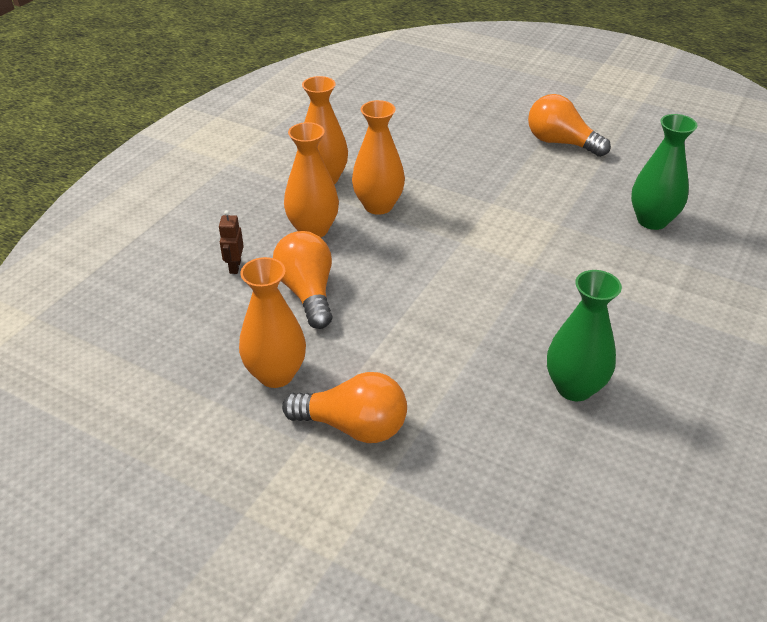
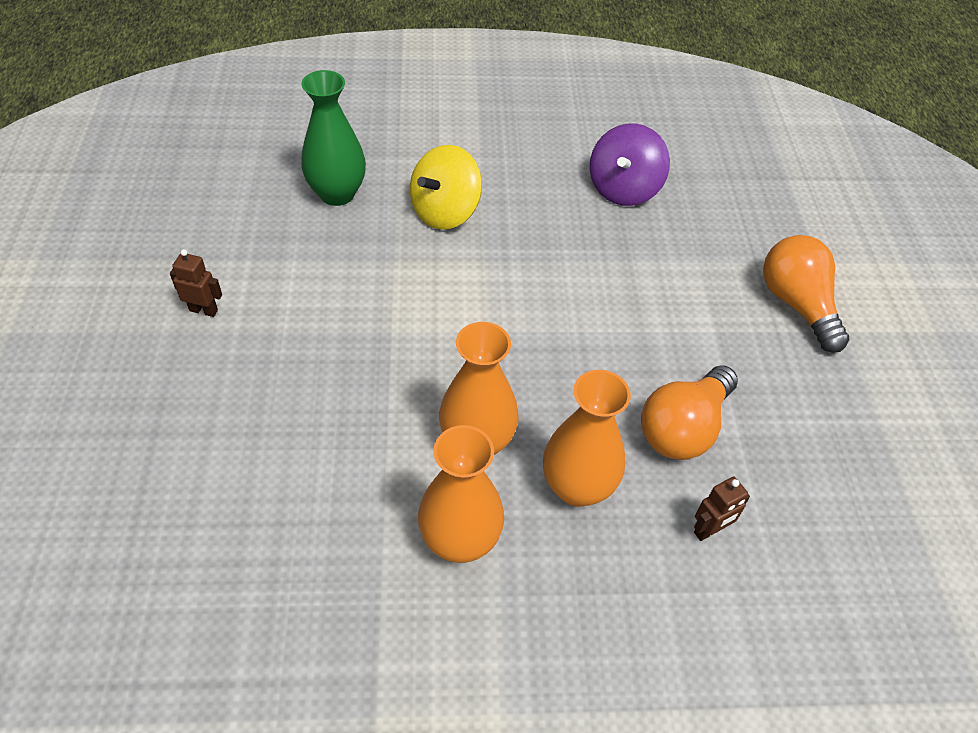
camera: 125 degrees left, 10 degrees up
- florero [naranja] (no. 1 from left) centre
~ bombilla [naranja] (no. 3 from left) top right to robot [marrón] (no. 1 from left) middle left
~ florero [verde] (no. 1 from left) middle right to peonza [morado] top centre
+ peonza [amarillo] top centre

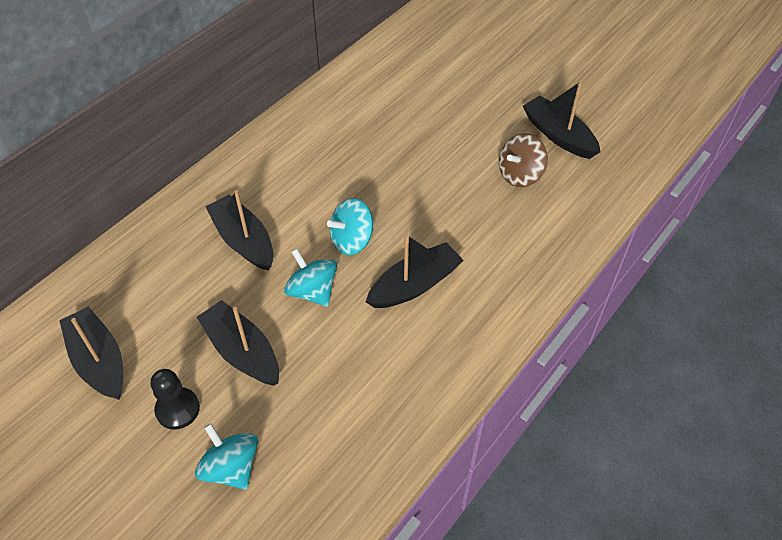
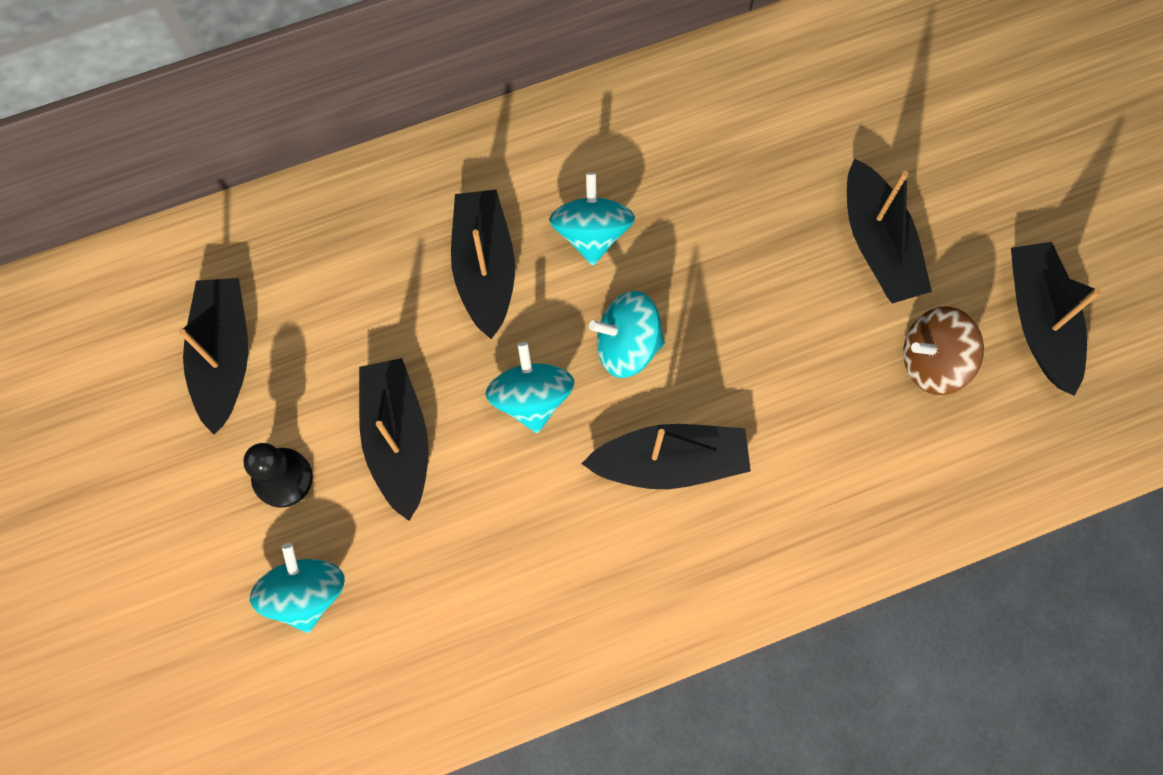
camera: 30 degrees right, 20 degrees up
+ peonza [turquesa] (no. 3 from left) top centre
+ barco [negro] (no. 5 from left) top right

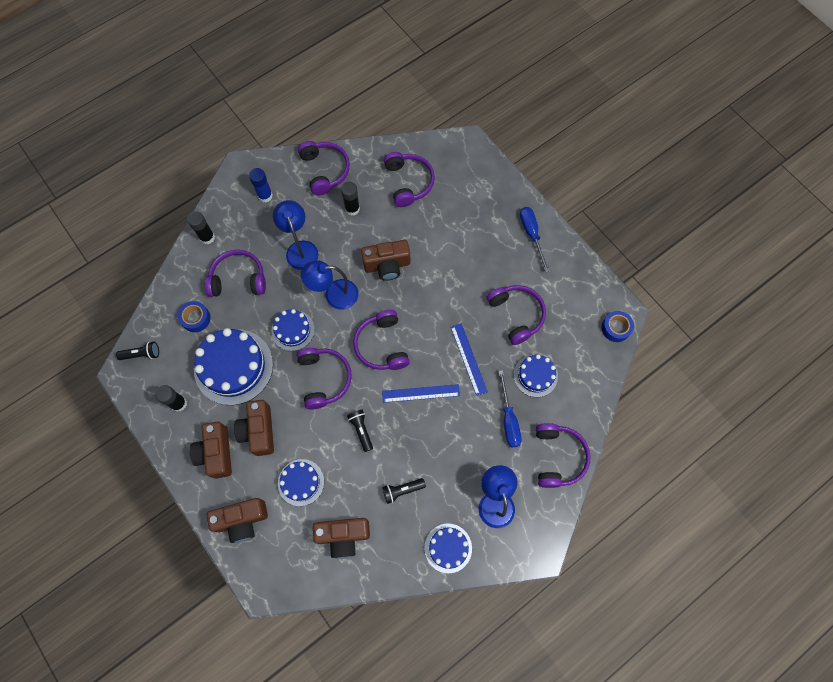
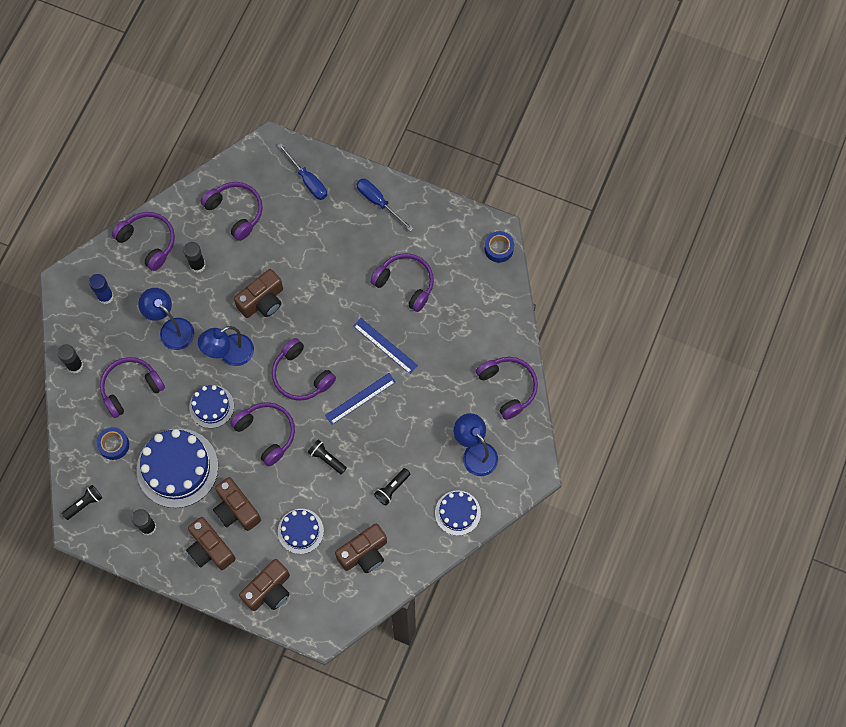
camera: 30 degrees left, 0 degrees up
~ destornillador [azul] (no. 1 from left) centre to top centre
- tarta [azul] (no. 5 from left) centre

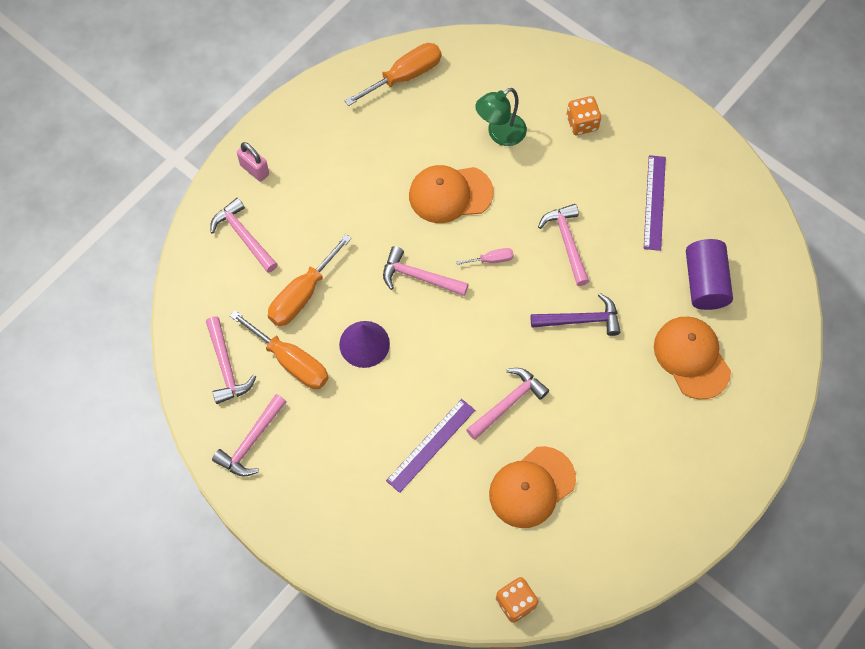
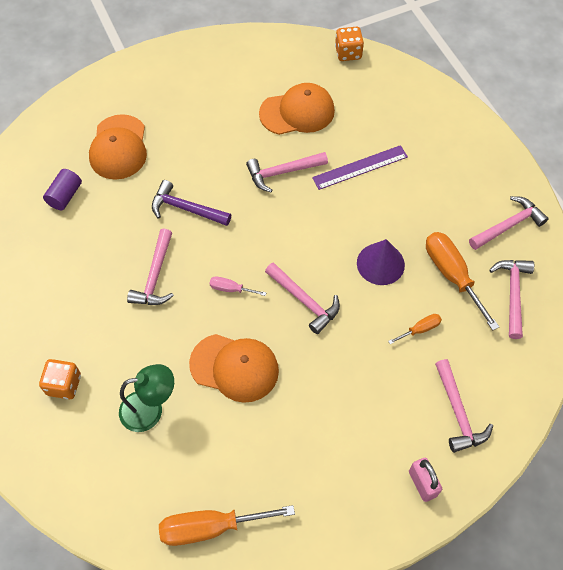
camera: 155 degrees left, 5 degrees down
~ destornillador [naranja] (no. 2 from left) centre = middle right x0.50
- regla [morado] (no. 2 from left) top right
~ cilindro [morado] middle right = top left x0.63

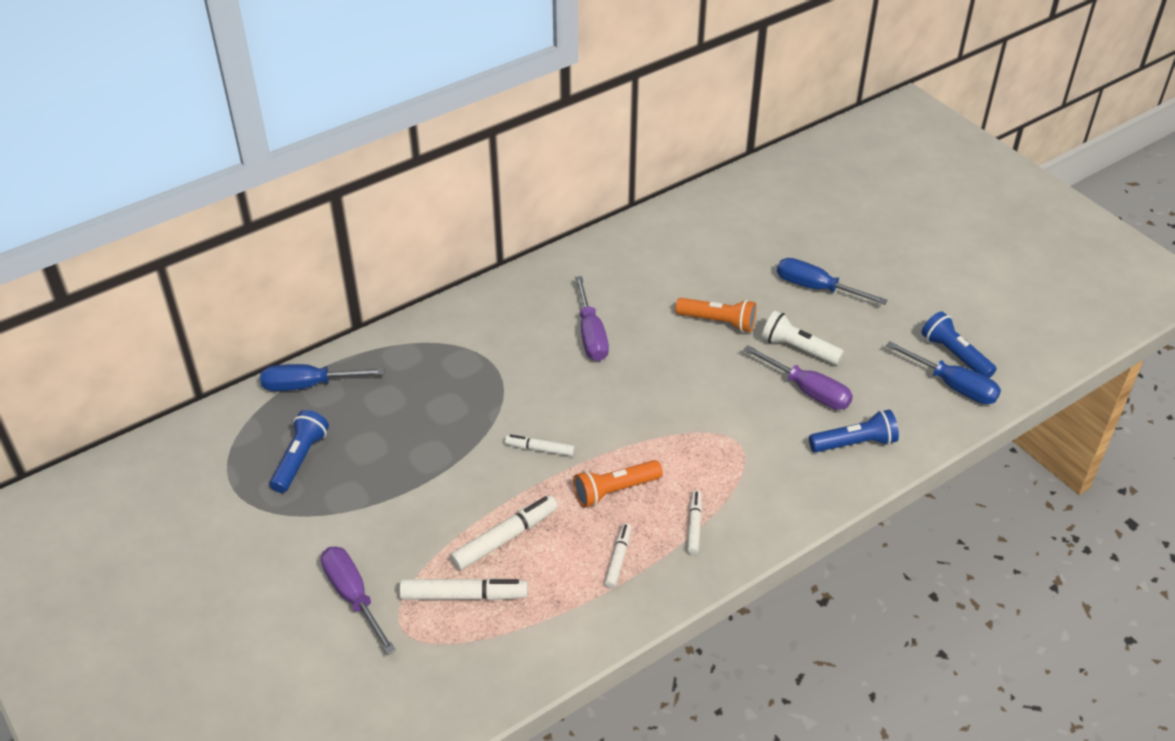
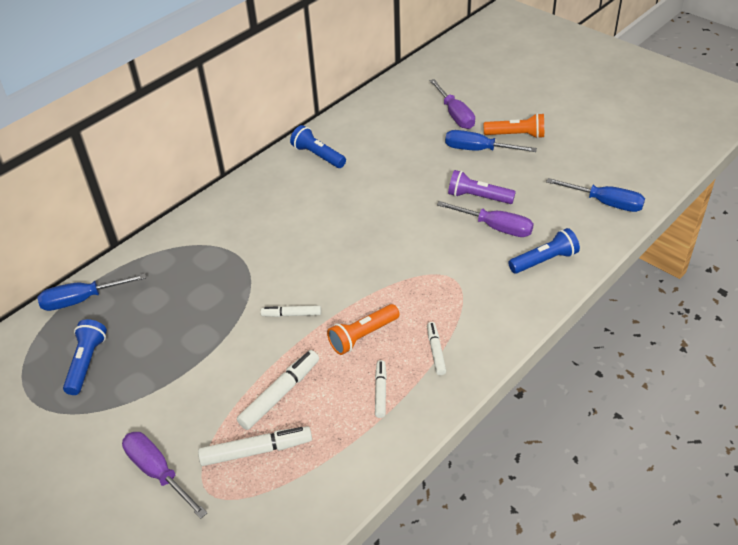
camera: 10 degrees left, 0 degrees up
~ destornillador [morado] (no. 2 from left) centre to top centre
~ lámpara de mano [naranja] (no. 2 from left) centre to top right
~ lámpara de mano [blanco] middle right to lámpara de mano [morado] centre
~ lámpara de mano [azul] (no. 3 from left in the first image) middle right to lámpara de mano [azul] (no. 2 from left) top centre

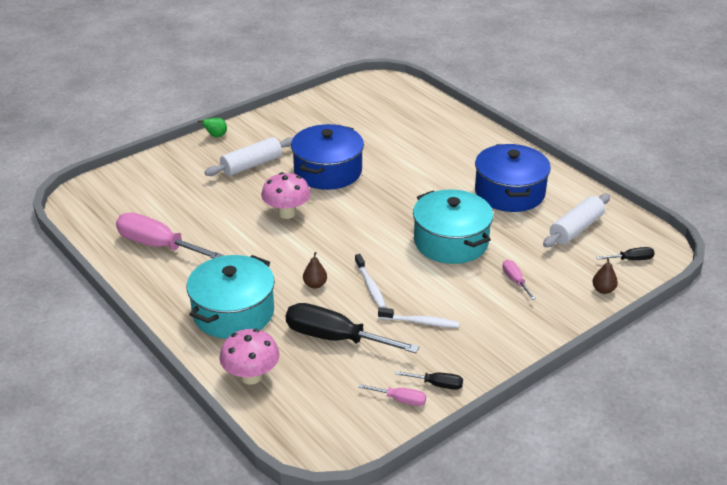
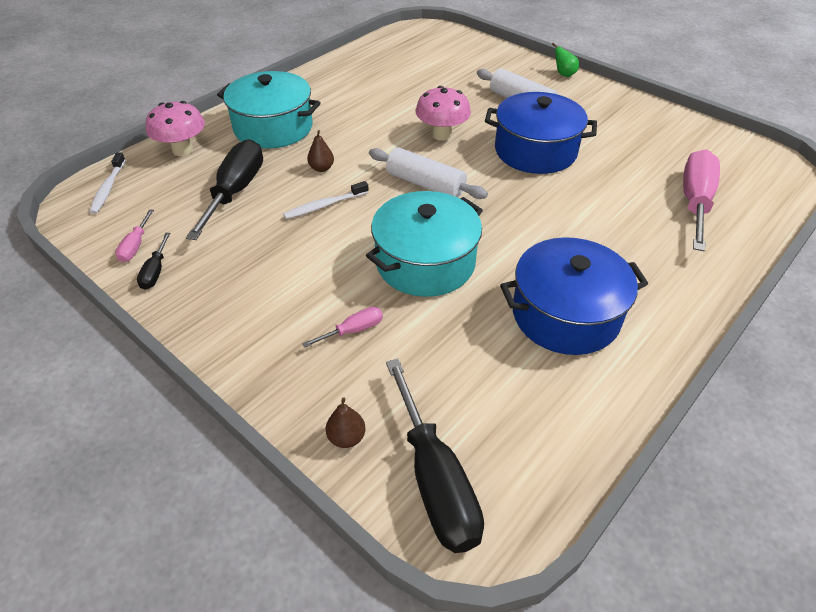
camera: 80 degrees right, 10 degrees up
~ destornillador [rosa] (no. 1 from left in the first image) middle left to destornillador [rosa] (no. 3 from left) top right
~ cepillo de dientes [blanco] (no. 2 from left in the first image) centre to cepillo de dientes [blanco] (no. 1 from left) top left
~ rodillo [blanco] (no. 2 from left in the first image) middle right to rodillo [blanco] (no. 1 from left) top centre
~ destornillador [negro] (no. 3 from left) middle right = bottom centre x2.14

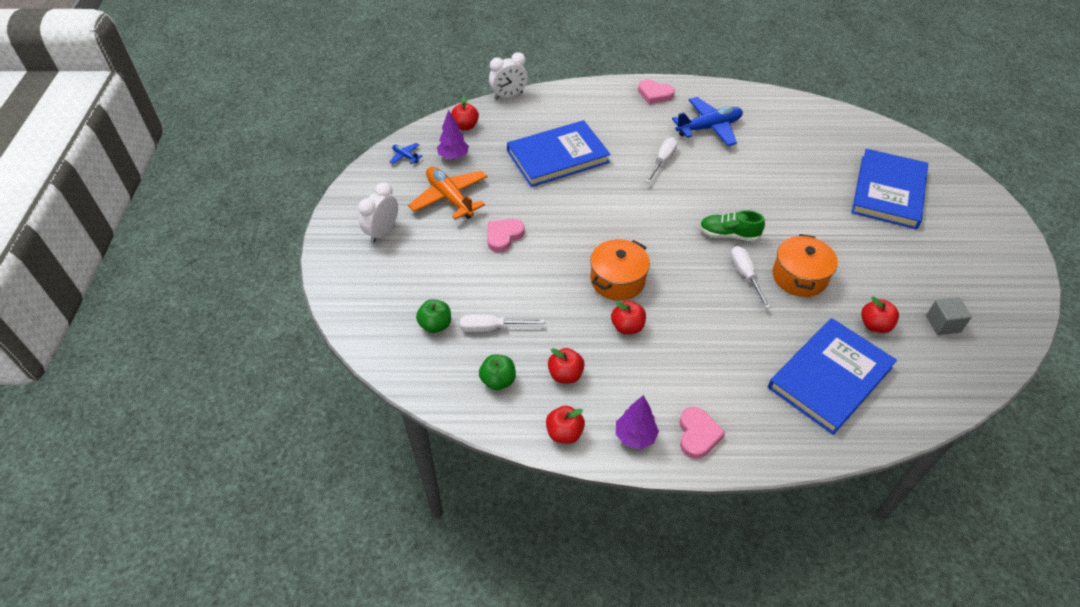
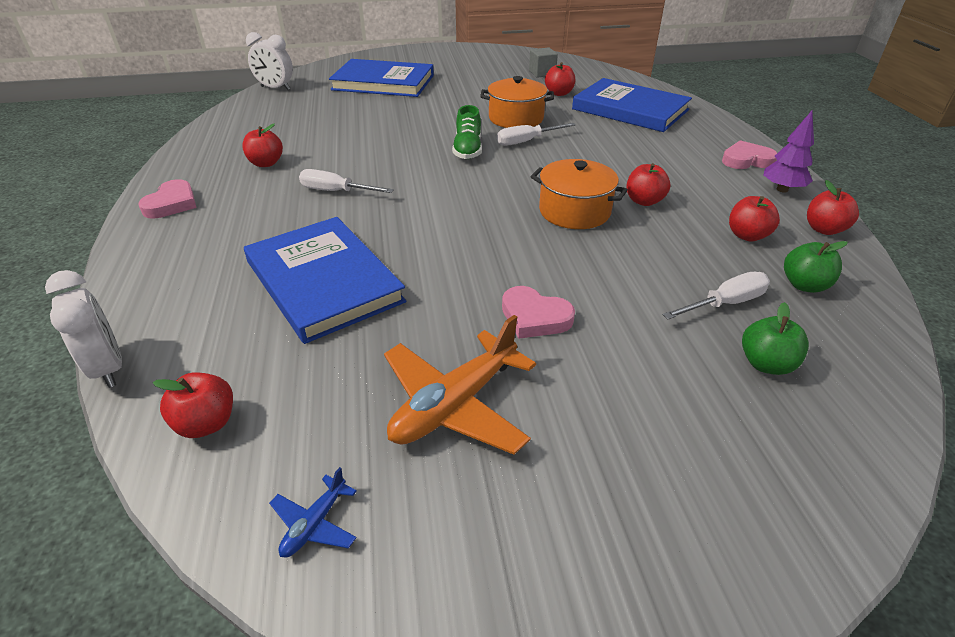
camera: 100 degrees left, 10 degrees down
~ despertador [blanco] (no. 1 from left in the first image) centre to despertador [blanco] (no. 2 from left) top left
- árbol [morado] (no. 1 from left) top centre
~ destornillador [blanco] (no. 1 from left in the first image) centre = middle right 105 degrees counterclockwise
~ avión [azul] (no. 2 from left) top centre to manzana [rojo] (no. 2 from left) top left

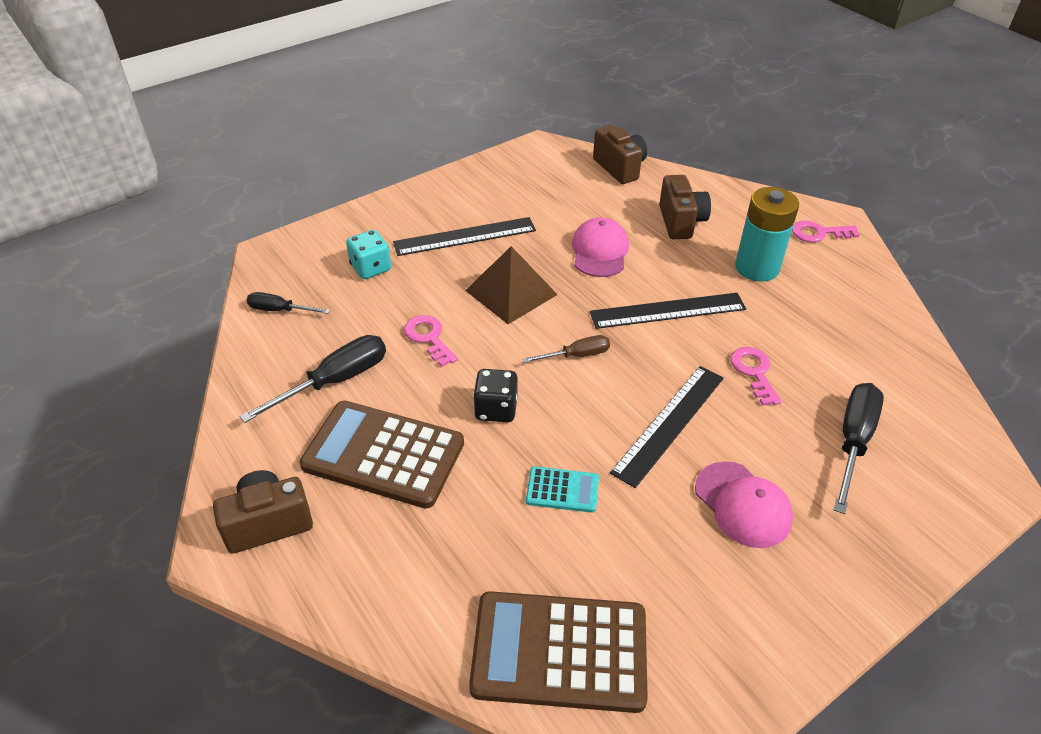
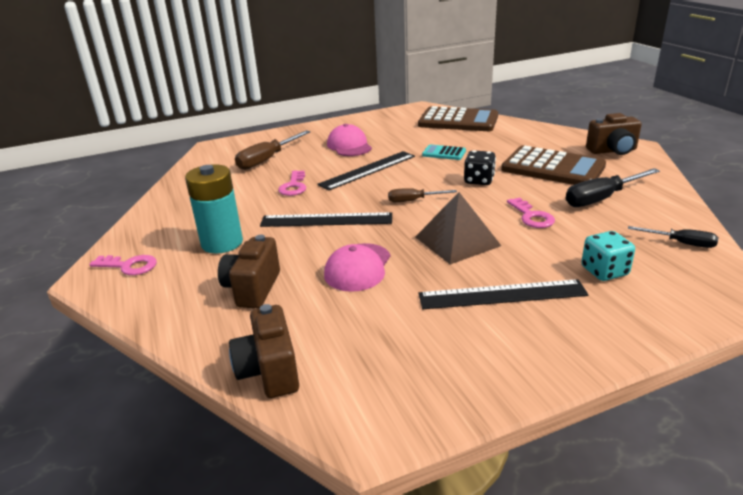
camera: 165 degrees left, 15 degrees down
~ destornillador [negro] (no. 3 from left) middle right to destornillador [marrón] (no. 1 from left) top centre

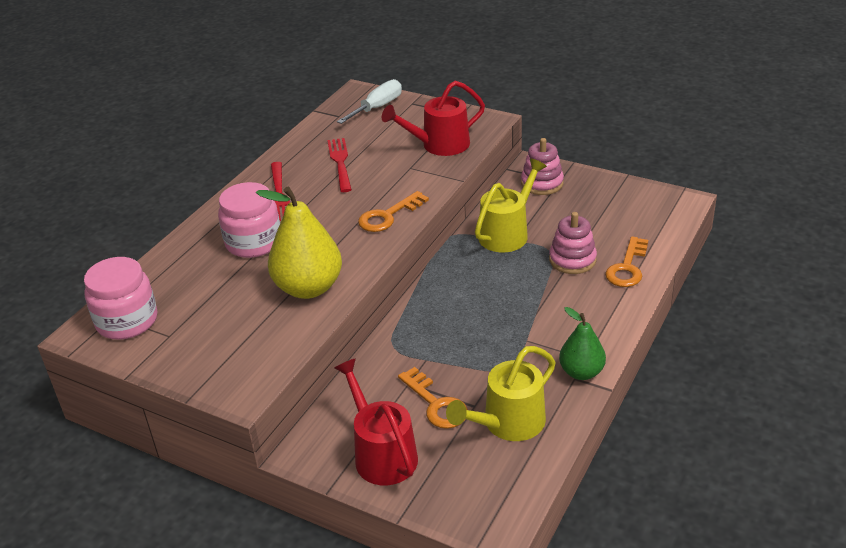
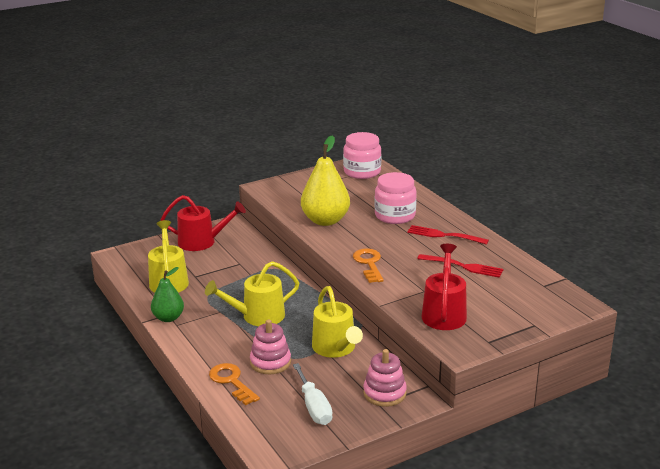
camera: 120 degrees right, 10 degrees down
~ destornillador [blanco] top centre to bottom centre
- llave [naranja] (no. 2 from left) bottom centre
+ regadera [amarillo] (no. 2 from left) centre

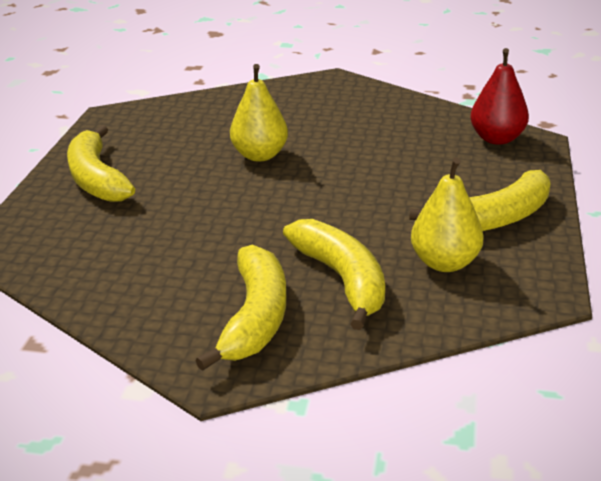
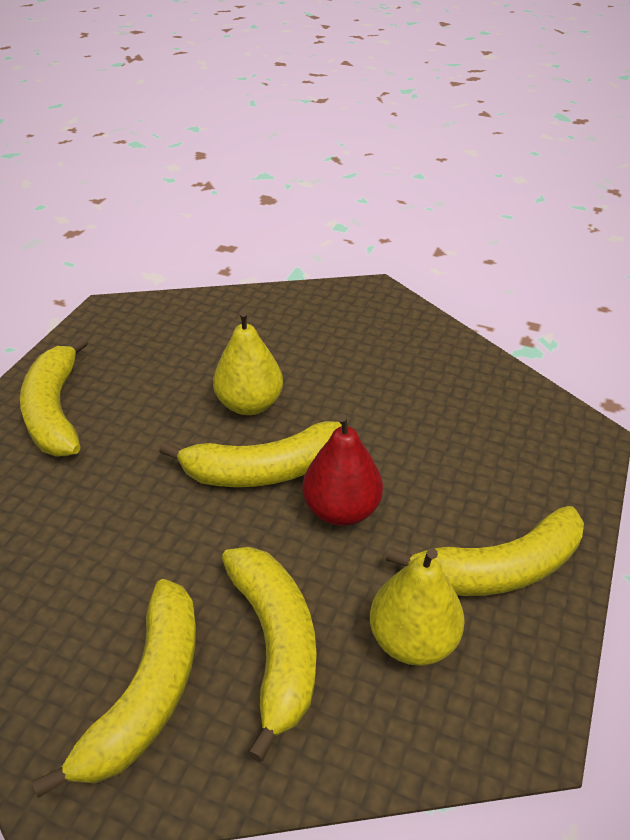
camera: 10 degrees right, 10 degrees up
~ pera [rojo] top right to centre
+ plátano [amarillo] (no. 3 from left) centre

